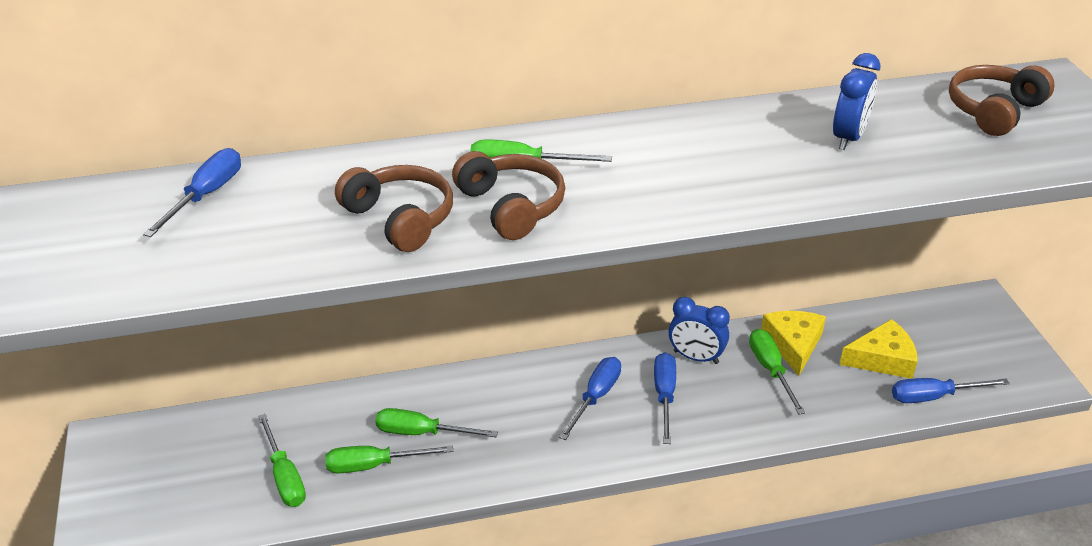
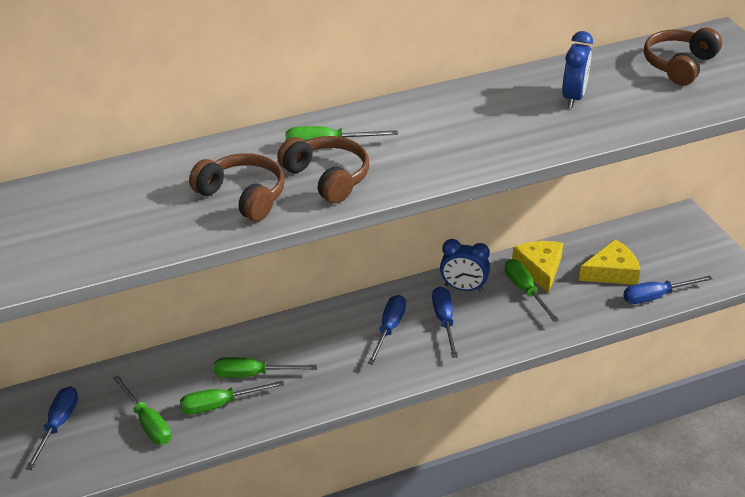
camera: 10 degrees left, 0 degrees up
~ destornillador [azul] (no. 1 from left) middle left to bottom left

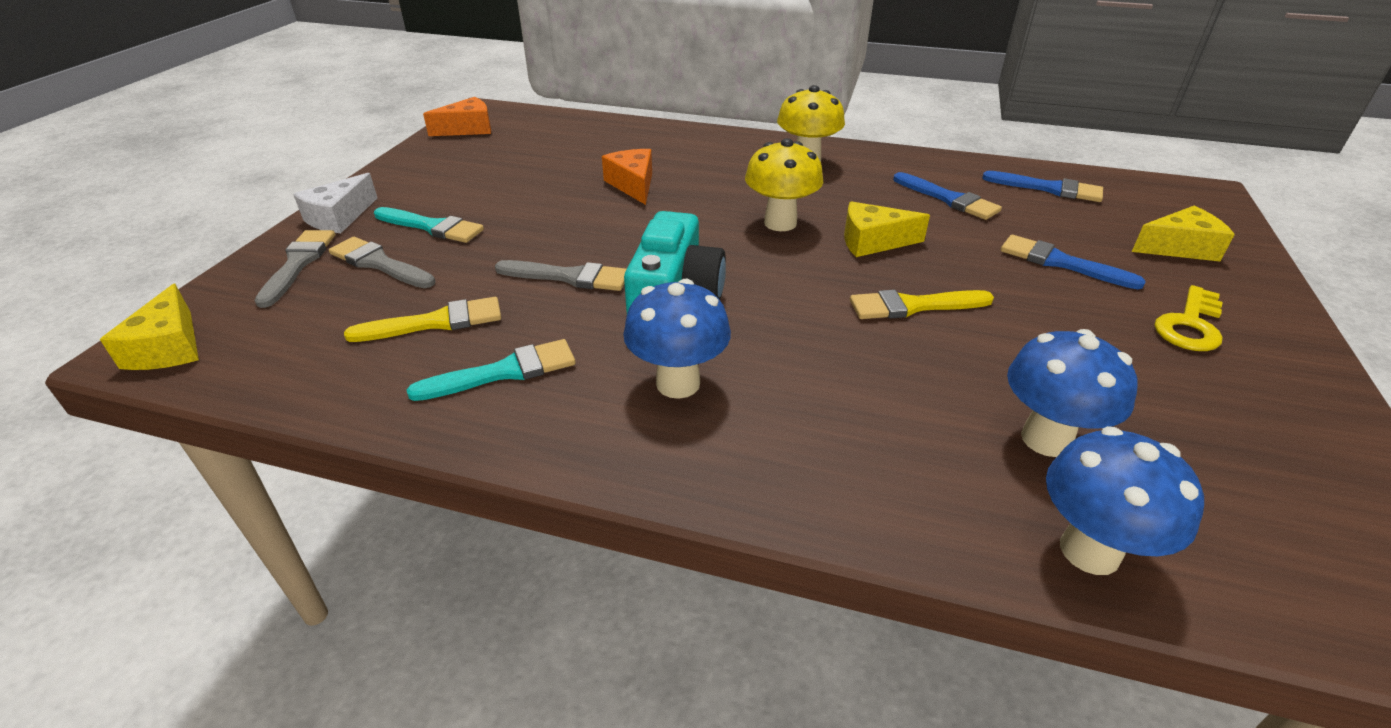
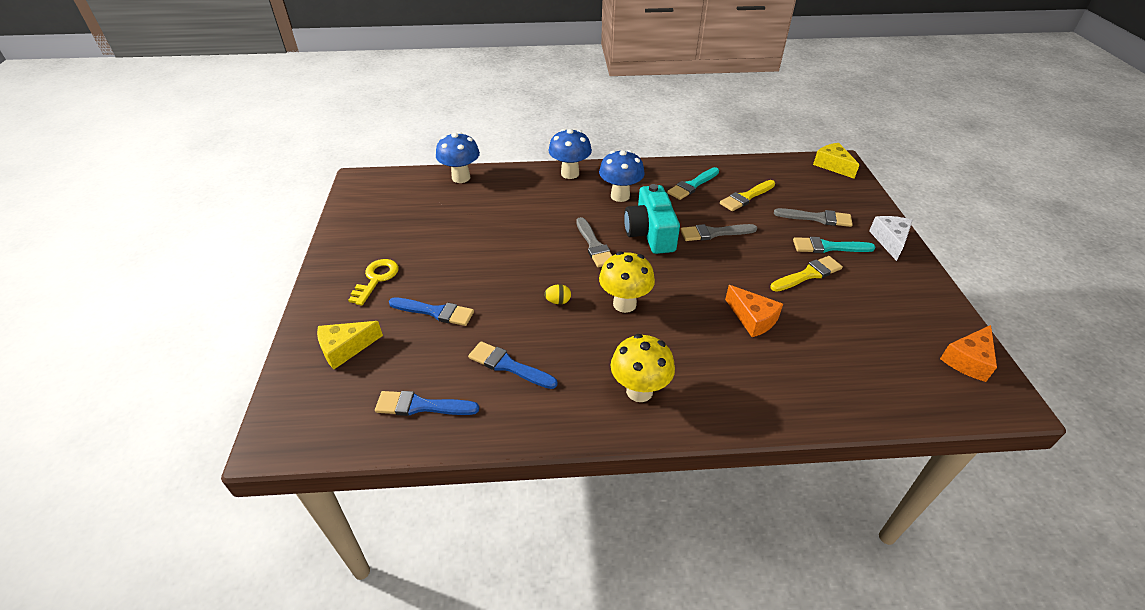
camera: 160 degrees right, 5 degrees up
~ pincel [gris] (no. 1 from left) middle left to centre
~ queso [amarillo] (no. 2 from left) top centre to huevo [amarillo] centre
~ pincel [amarillo] (no. 2 from left) centre to middle right
~ seta [azul] (no. 2 from left) middle right to top centre

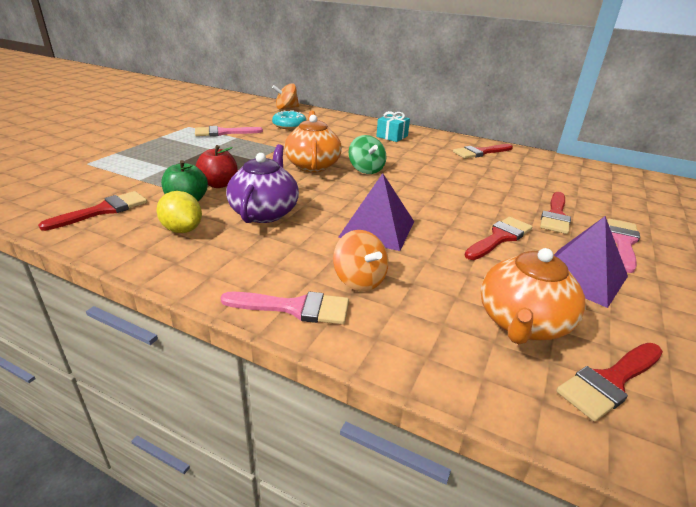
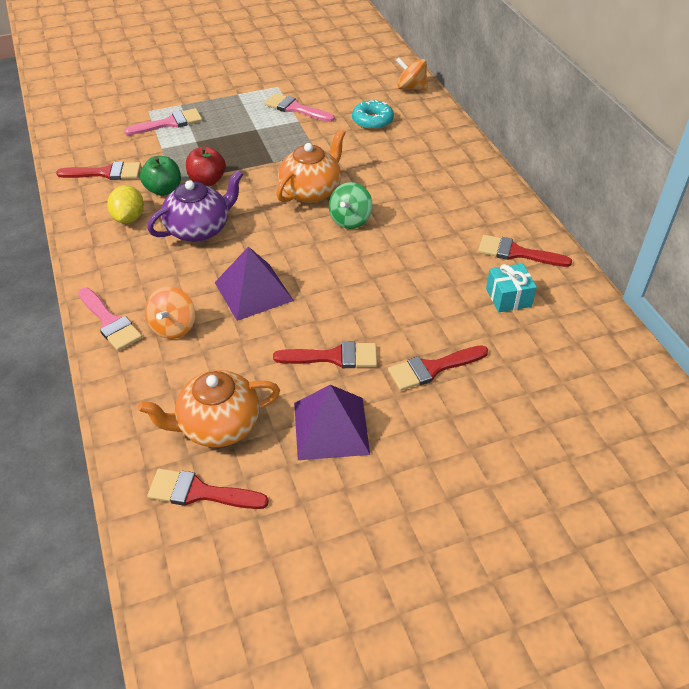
camera: 45 degrees right, 15 degrees up
~ regalo [turquesa] top centre to middle right
~ pincel [rosa] (no. 3 from left in the first image) middle right to pincel [rosa] (no. 2 from left) top left

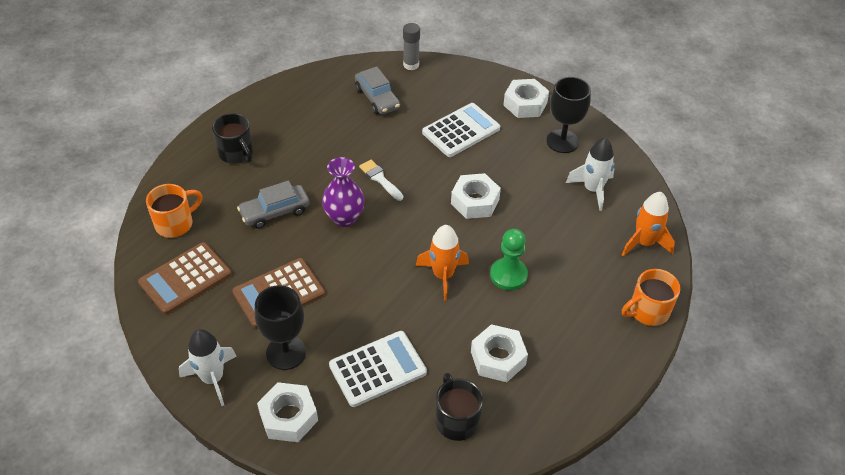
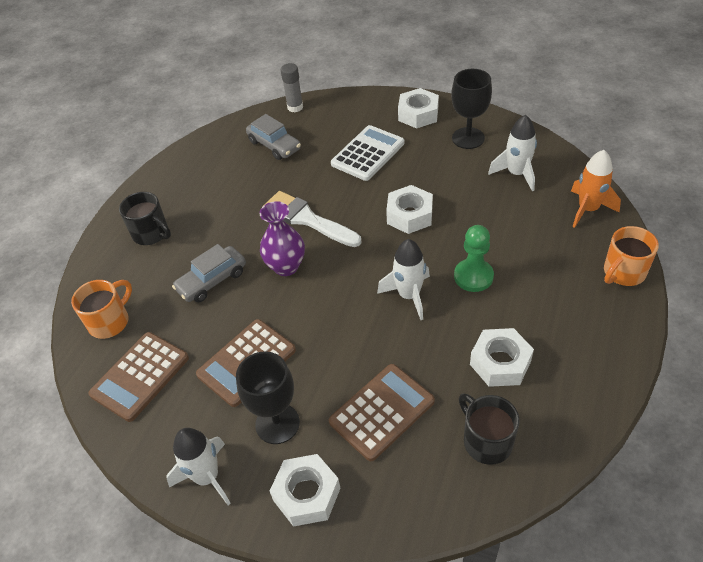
camera: 10 degrees left, 0 degrees up
~ calculadora [blanco] (no. 1 from left) bottom centre to calculadora [marrón] (no. 3 from left) bottom centre
~ pincel [blanco] centre = centre x1.76
~ cohete [naranja] (no. 1 from left) centre to cohete [blanco] (no. 2 from left) centre

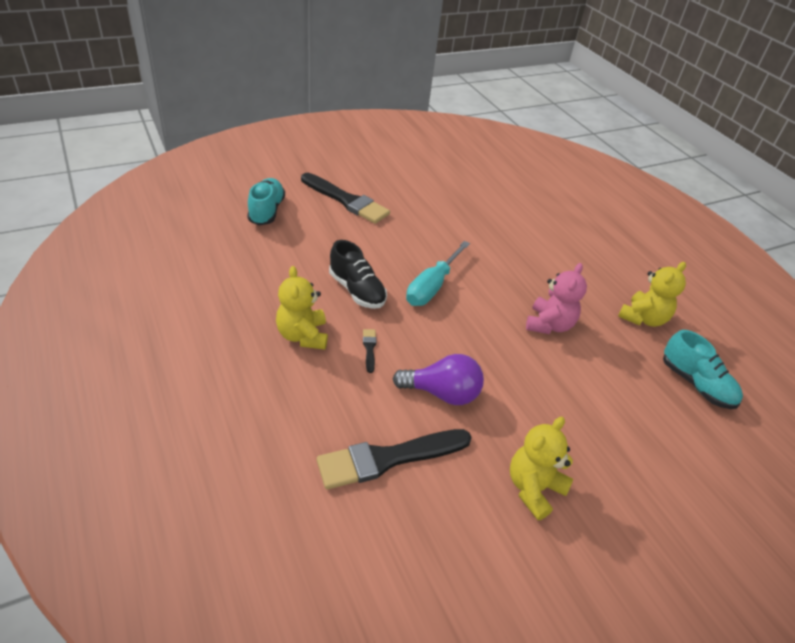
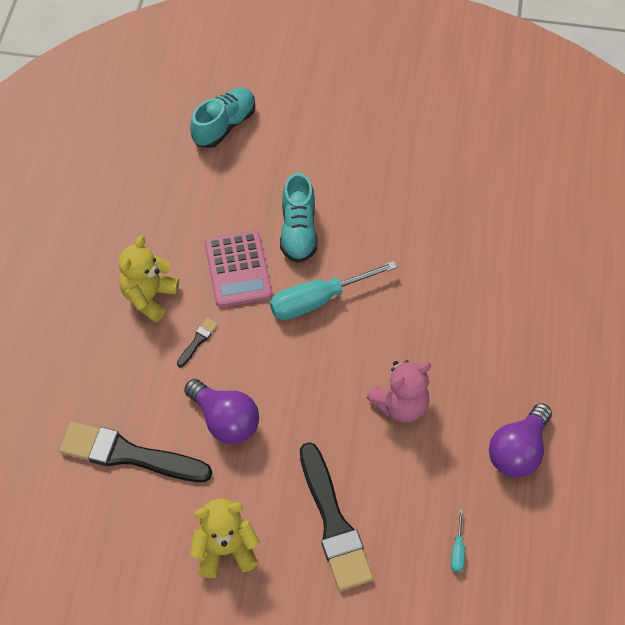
camera: 40 degrees right, 15 degrees up
~ pincel [negro] (no. 1 from left in the first image) top centre to pincel [negro] (no. 3 from left) bottom centre
~ zapato [negro] centre to calculadora [rosa] centre
~ osito [amarillo] (no. 3 from left) middle right to bombilla [morado] (no. 2 from left) bottom right
~ zapato [turquesa] (no. 2 from left) middle right to centre
+ destornillador [turquesa] (no. 2 from left) bottom right

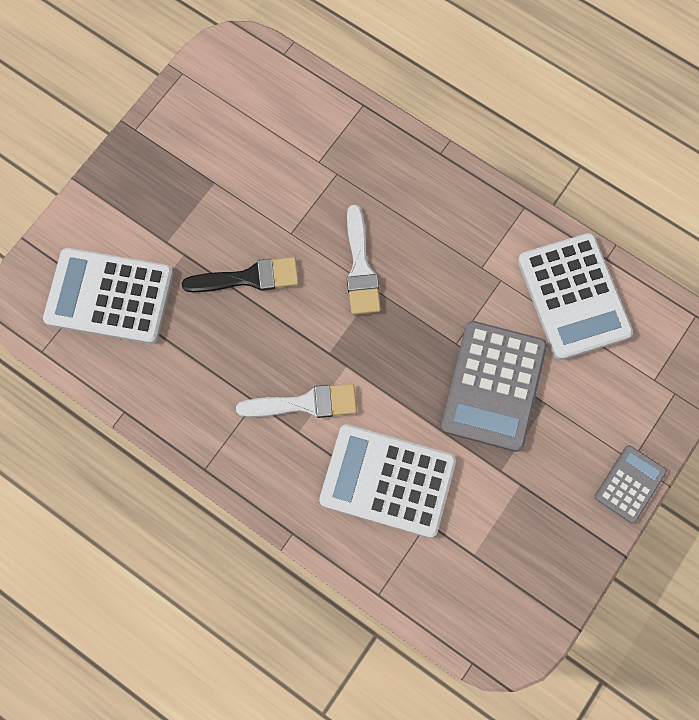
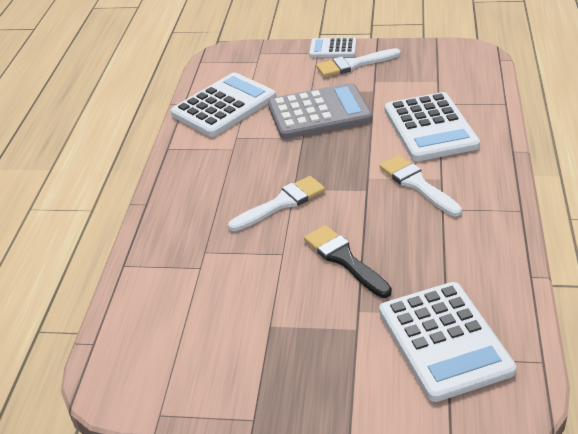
camera: 115 degrees left, 35 degrees down
~ calculadora [gris] (no. 2 from left) bottom right to calculadora [blanco] (no. 2 from left) top centre
+ pincel [blanco] (no. 2 from left) top centre

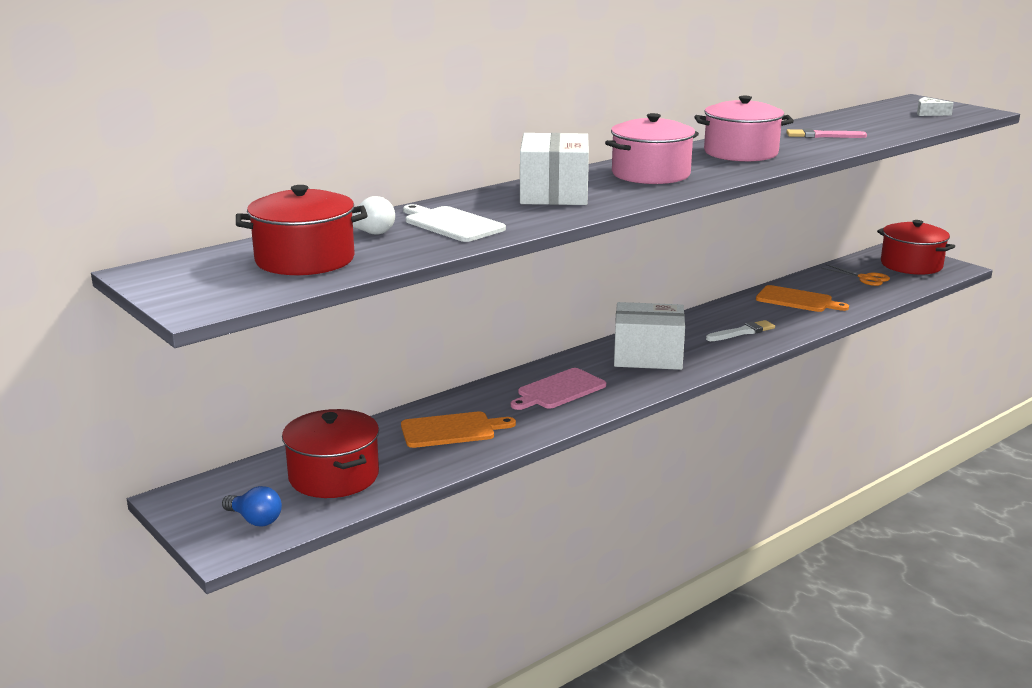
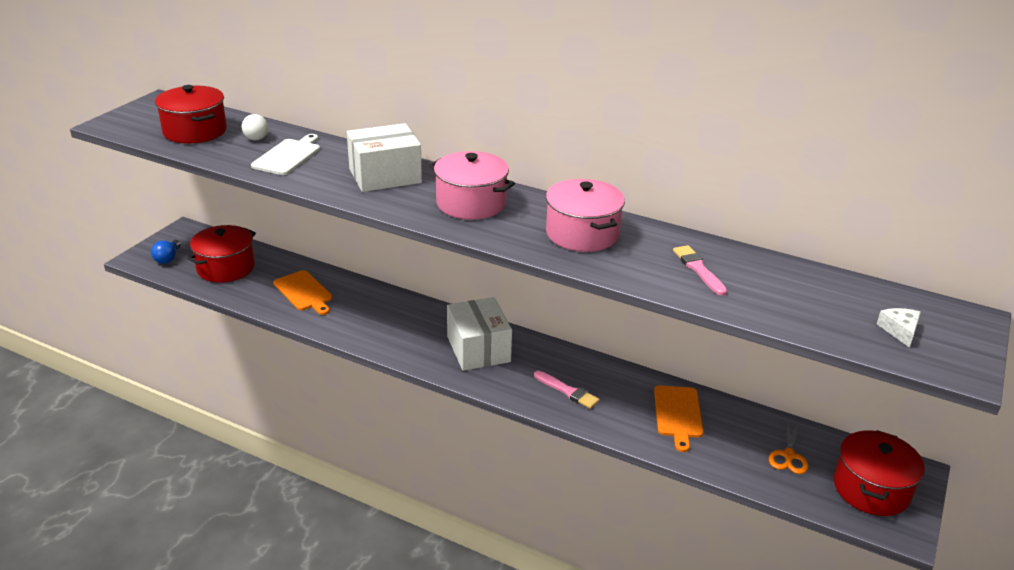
camera: 65 degrees right, 10 degrees up
- tabla de cortar [rosa] centre
~ pincel [blanco] middle right to pincel [rosa] (no. 1 from left) bottom centre

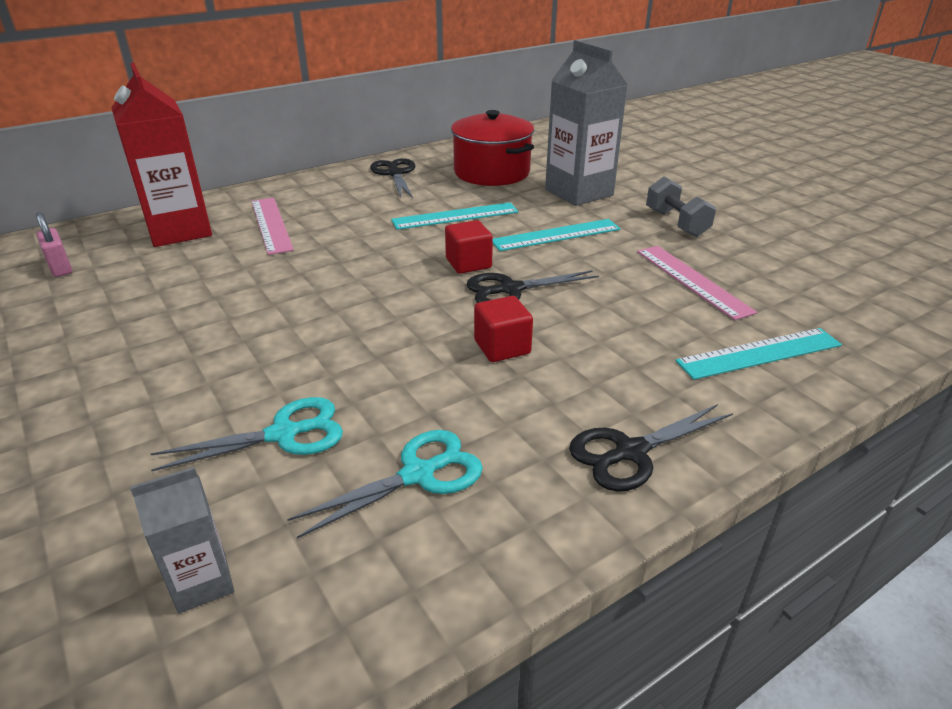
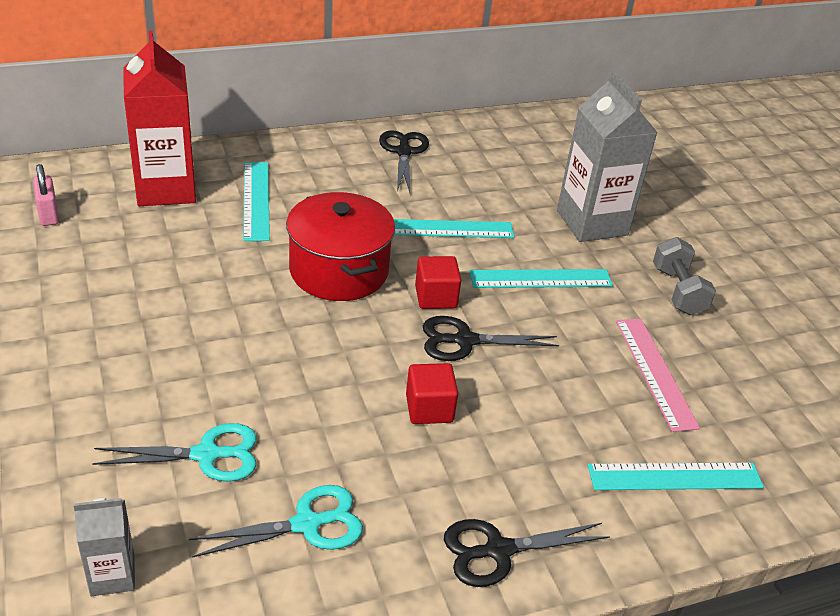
camera: 10 degrees right, 5 degrees up
~ regla [rosa] (no. 1 from left) top left to regla [turquesa] (no. 1 from left) top left
~ olla [rojo] top centre to centre

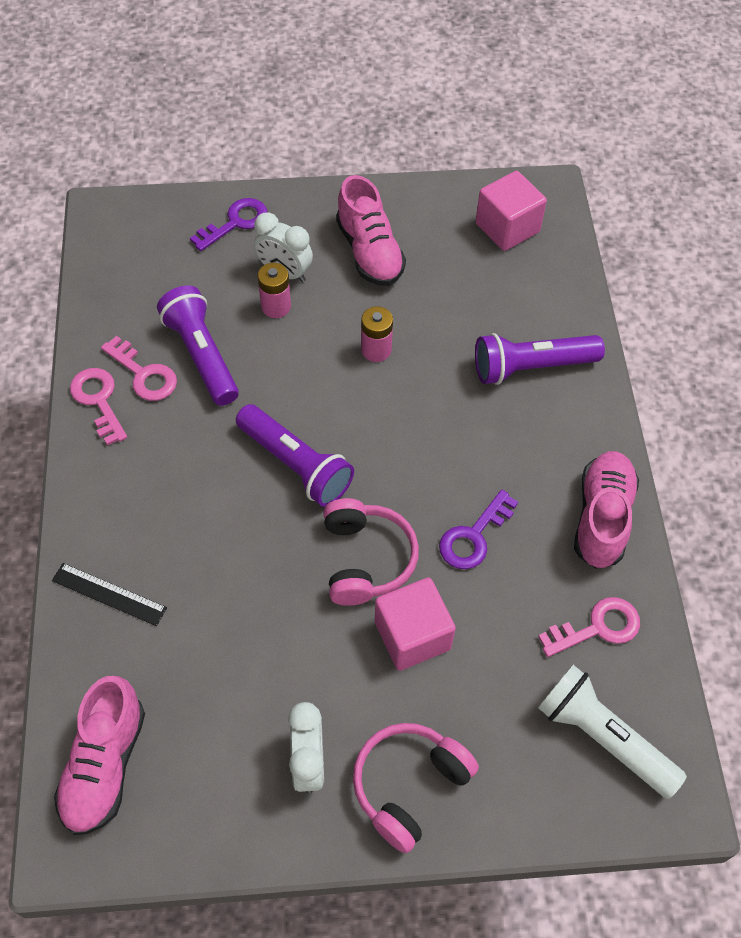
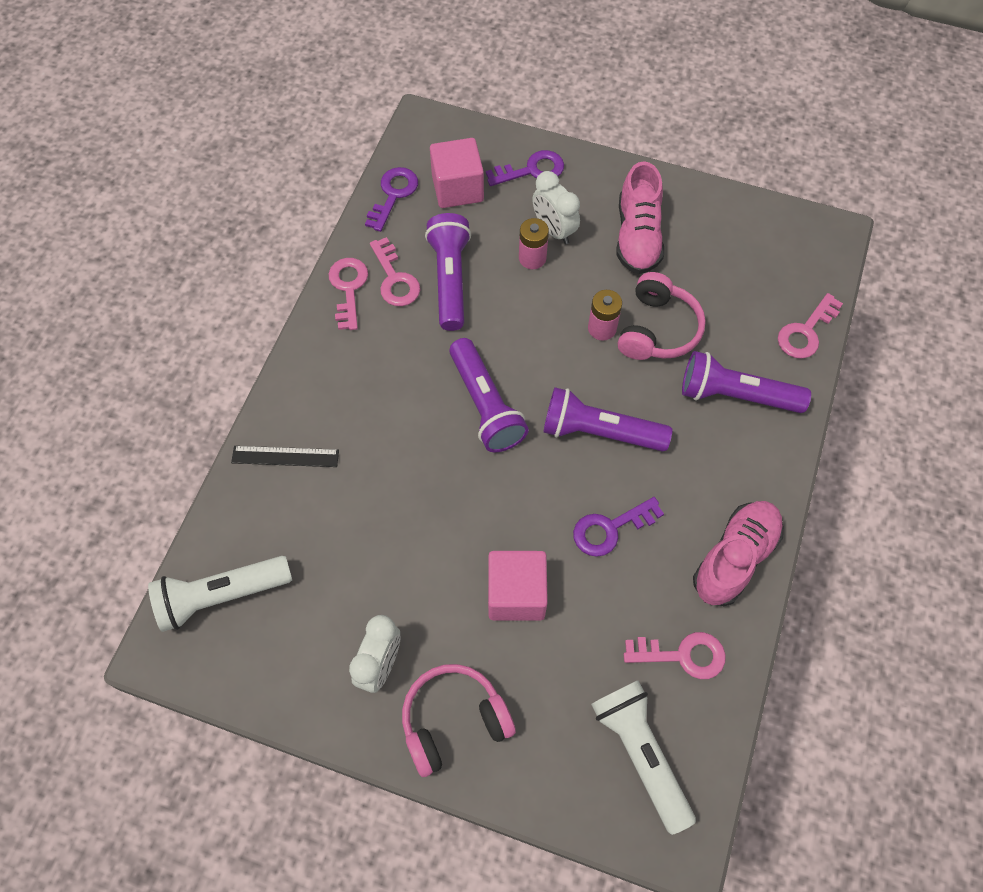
camera: 25 degrees right, 5 degrees up
~ regla [negro] middle left = middle left 45 degrees counterclockwise
~ zapato [rosa] (no. 1 from left) bottom left to lámpara de mano [blanco] (no. 1 from left) middle left
~ auriculares [rosa] (no. 1 from left in the first image) centre to auriculares [rosa] (no. 2 from left) middle right
~ cubo [rosa] (no. 2 from left in the first image) top right to cubo [rosa] (no. 1 from left) top centre
+ llave [morado] (no. 1 from left) top centre
+ lámpara de mano [morado] (no. 3 from left) centre
+ llave [rosa] (no. 4 from left) middle right

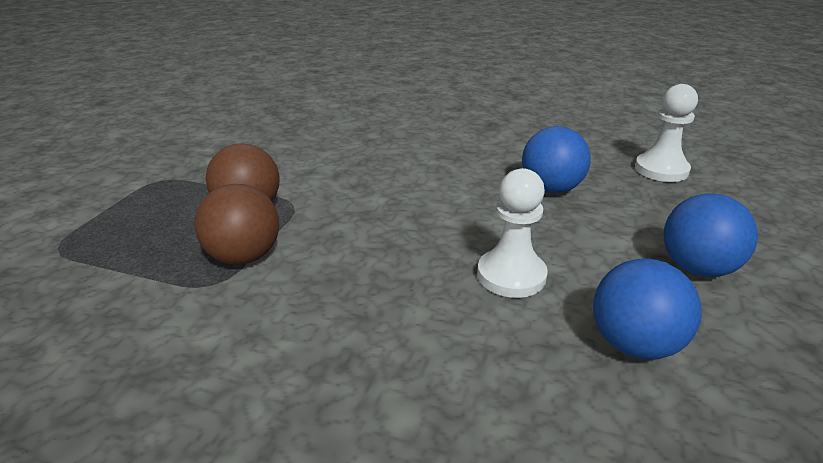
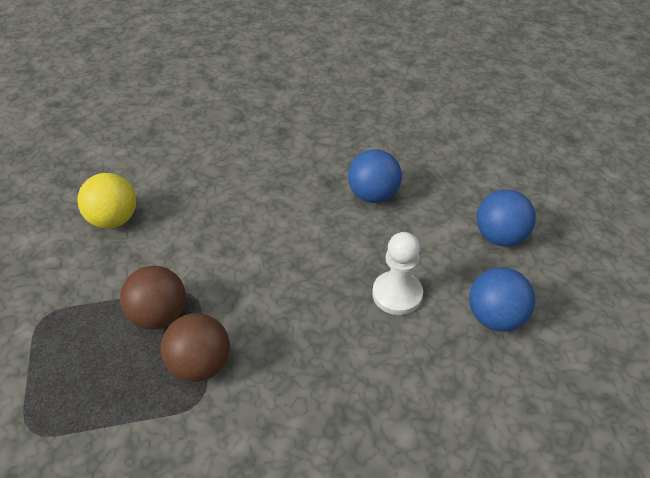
camera: 30 degrees left, 15 degrees up
- peón [blanco] (no. 2 from left) top right
+ pelota [amarillo] middle left

